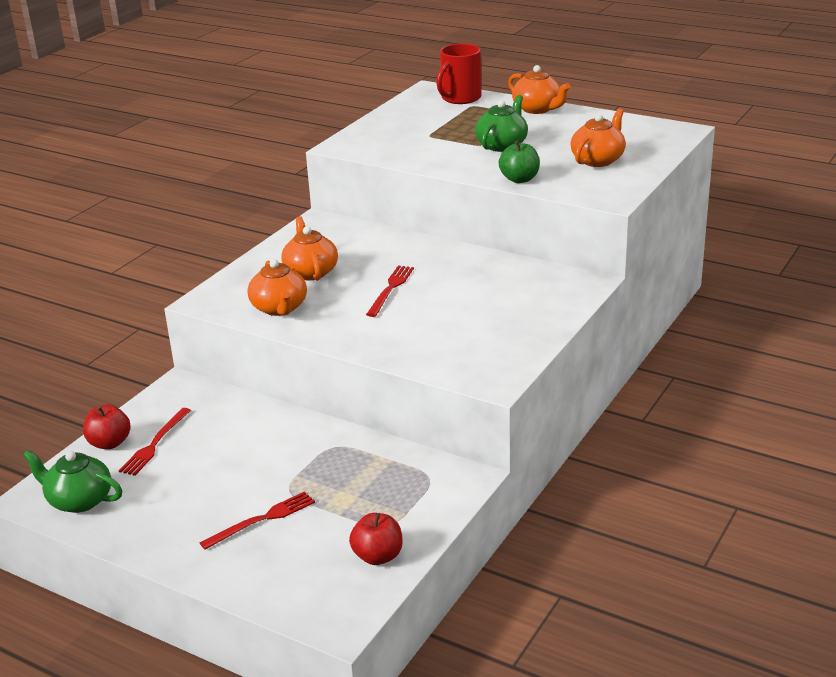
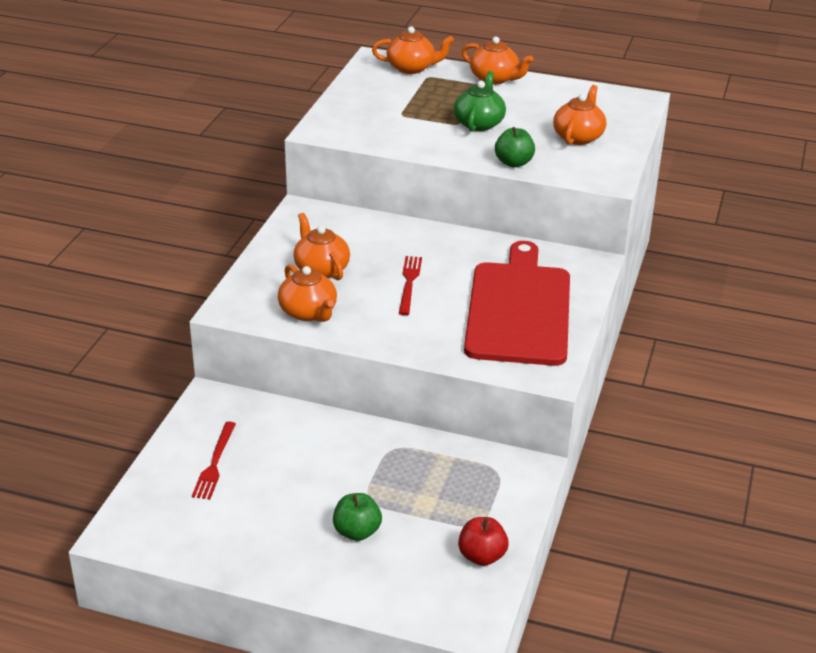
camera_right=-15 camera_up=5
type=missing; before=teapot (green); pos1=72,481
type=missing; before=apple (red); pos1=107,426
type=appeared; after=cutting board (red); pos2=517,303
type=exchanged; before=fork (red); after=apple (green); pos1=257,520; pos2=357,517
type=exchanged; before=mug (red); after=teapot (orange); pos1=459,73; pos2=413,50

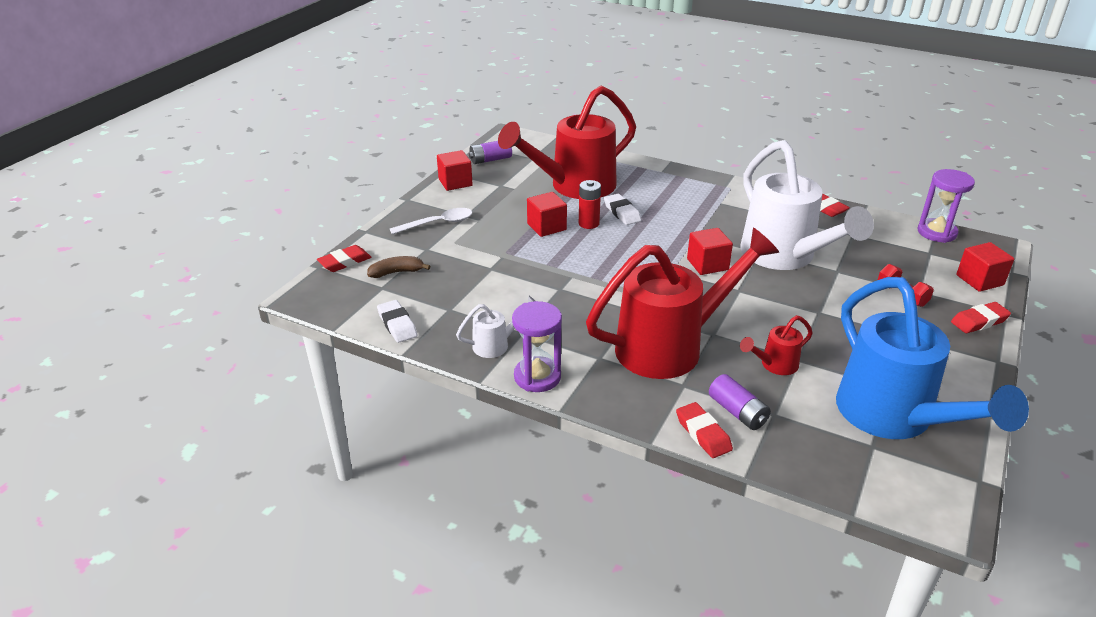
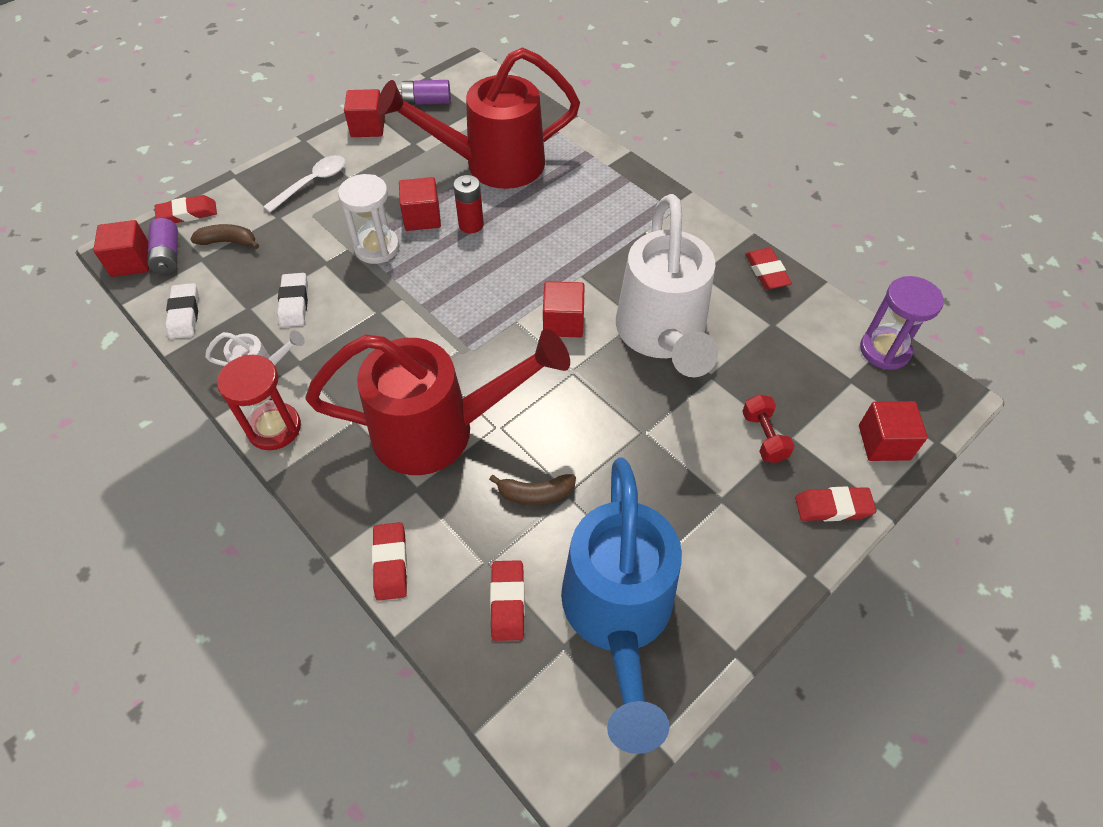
camera_right=20 camera_up=20
type=appeared; after=cube (red); pos2=121,248
type=appeared; after=hourglass (white); pos2=369,219
type=appeared; after=eraser (red); pos2=507,600
type=relocated; before=eraser (white); pos1=622,209; pos2=292,300
type=relocated; before=battery (purple); pos1=740,402; pos2=163,246
type=exchanged; before=watering can (red); after=banana (brown); pos1=776,345; pos2=532,489
type=colour; before=hourglass (purple); after=hourglass (red); pos1=537,346; pos2=259,402
type=spun; before=spoon (white); pos1=431,221; pos2=304,184; turn=-45

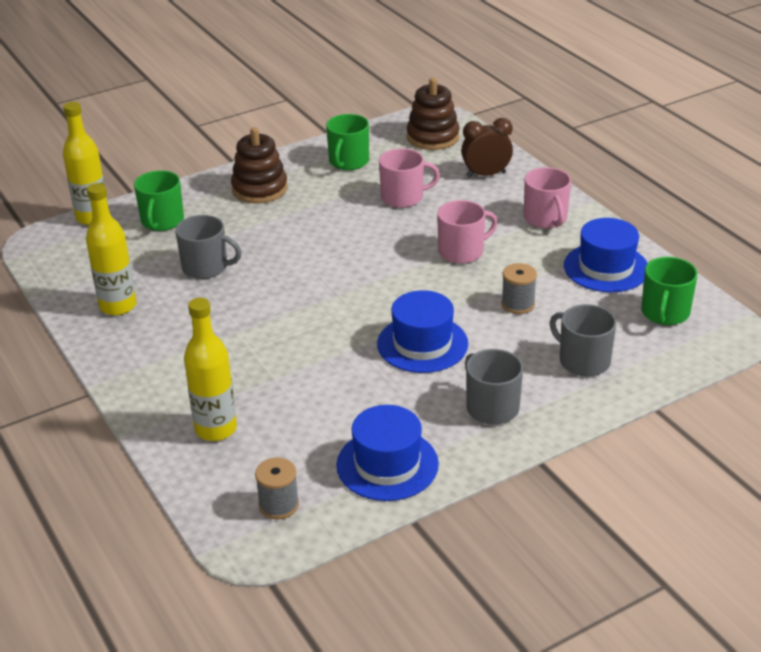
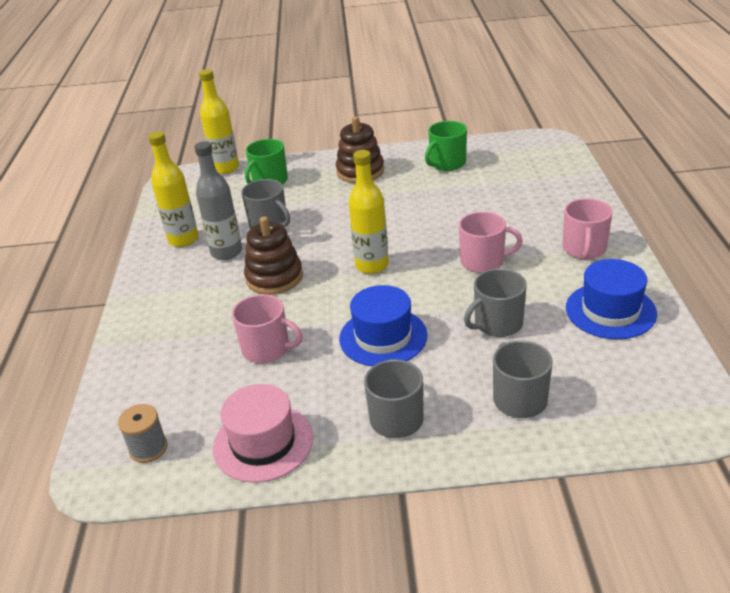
camera_right=30 camera_up=0
type=missing; before=clock (brown); pos1=487,147
type=missing; before=mug (green); pos1=669,291
type=appeared; after=bottle (grey); pos2=218,200
type=relocated; before=bottle (yellow); pos1=210,369; pos2=368,212
type=relocated; before=mug (pink); pos1=409,178; pos2=267,328
type=relocated; before=stacking toy (brown); pos1=433,114; pos2=273,255
type=exchanged; before=spool (grey); after=mug (grey); pos1=519,288; pos2=495,303
type=colour; before=hat (blue); after=hat (pink); pos1=387,453; pos2=263,433

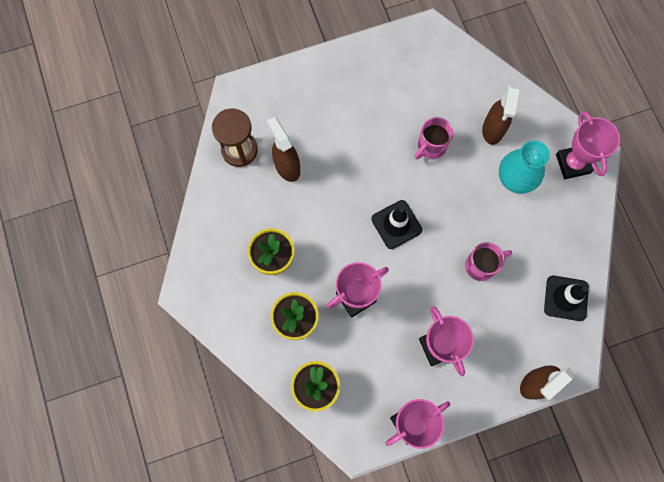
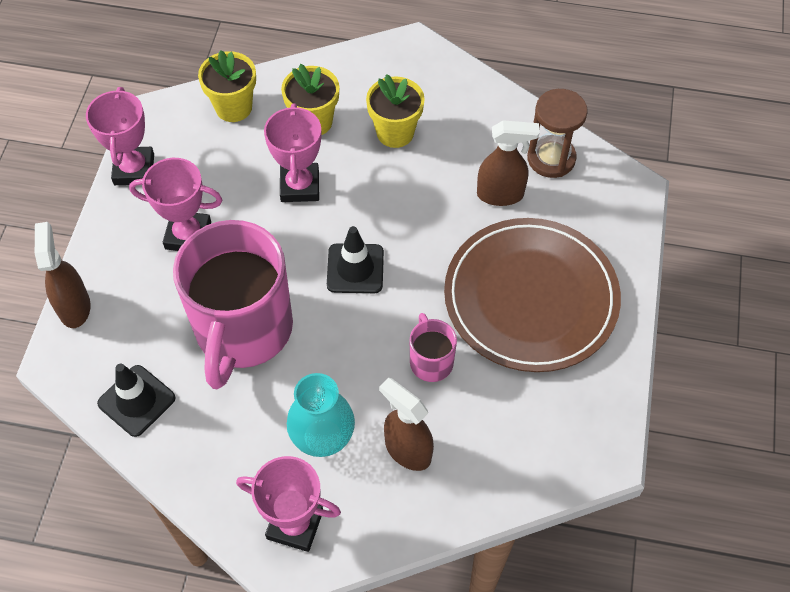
camera_right=120 camera_up=-15
type=appeared; after=plate (brown); pos2=532,295
type=size; before=mug (pink); pos1=488,261; pos2=233,304; scale=2.29

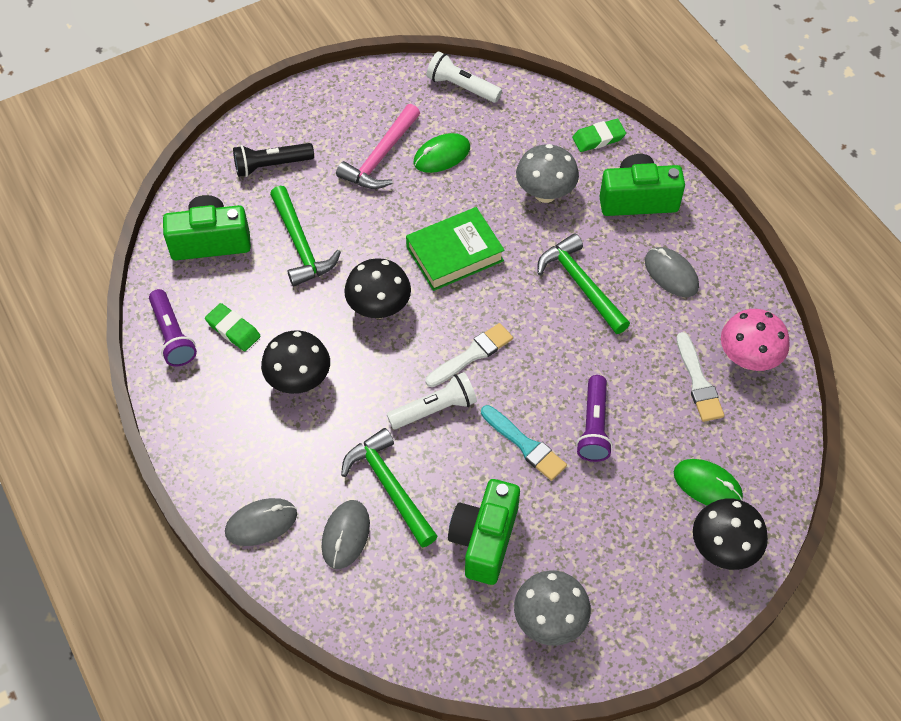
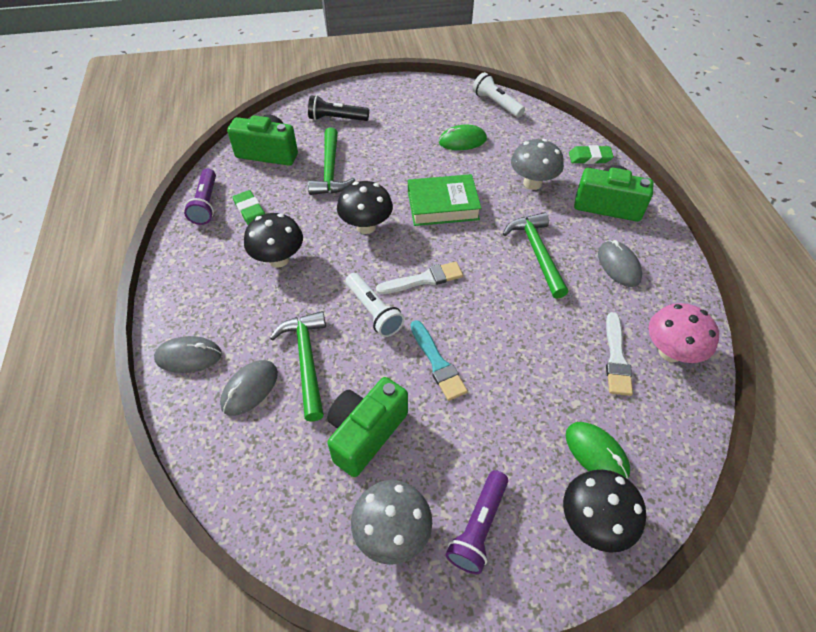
camera_right=20 camera_up=-5
type=missing; before=hammer (pink); pos1=378,146
type=relocated; before=flashlight (purple); pos1=594,418; pos2=476,522
type=spun; before=flashlight (white); pos1=432,400; pos2=375,305; turn=60

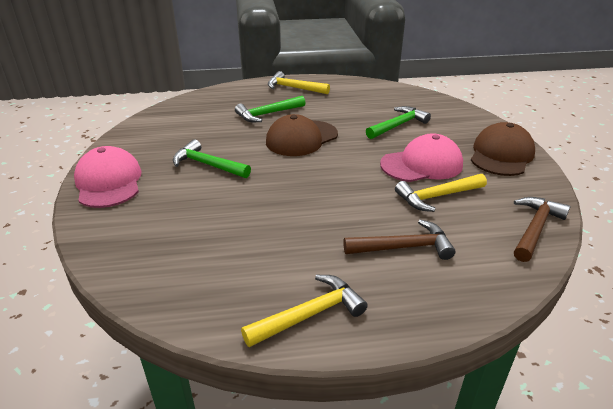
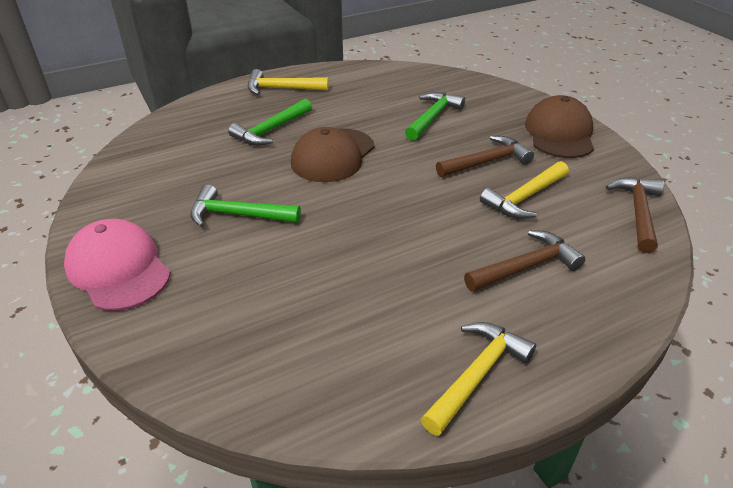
camera_right=-20 camera_up=5
type=exchanged; before=cap (pink); after=hammer (brown); pos1=421,158; pos2=485,156

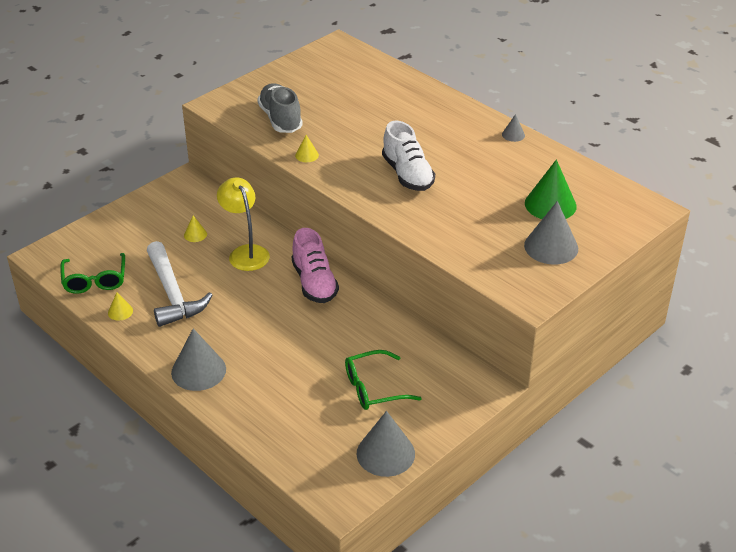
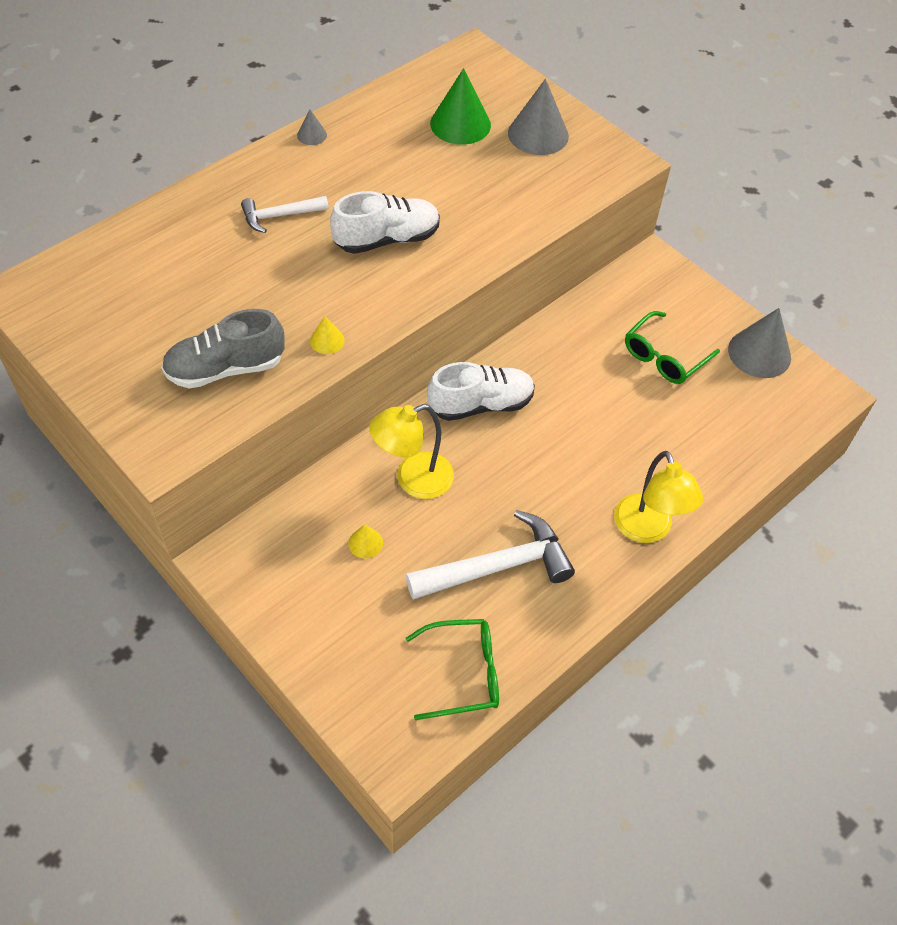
camera_right=-90 camera_up=15
type=missing; before=cone (yellow); pos1=120,306
type=appeared; after=hammer (white); pos2=285,214
type=exchanged; before=cone (grey); after=lamp (yellow); pos1=198,359; pos2=658,497
type=colour; before=shoe (pink); after=shoe (white); pos1=315,265; pos2=481,391
type=spun; before=glasses (green); pos1=383,380; pos2=672,347; turn=60

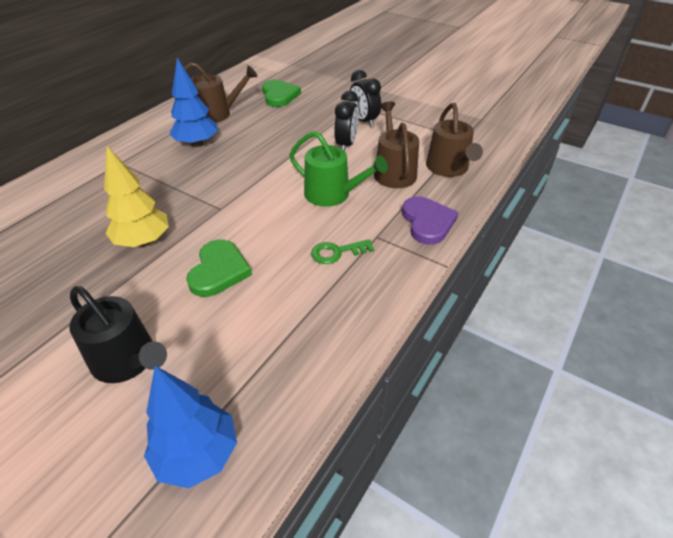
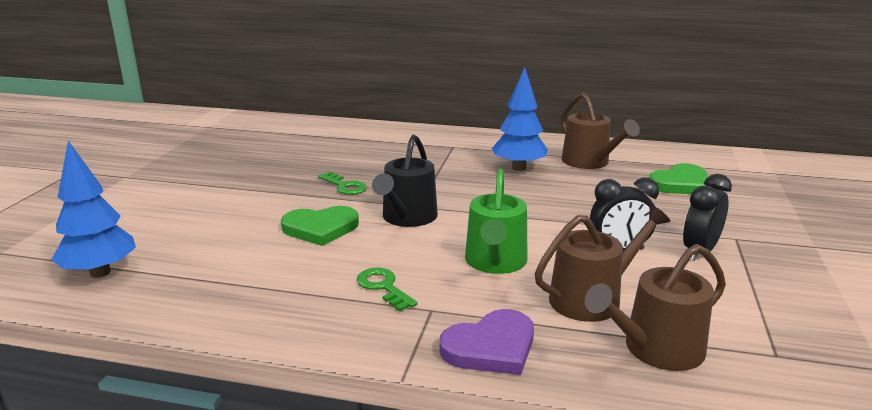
camera_right=70 camera_up=-20
type=relocated; before=watering can (black); pos1=118,334; pos2=405,181
type=exchanged; before=tree (yellow); after=key (green); pos1=136,196; pos2=342,183

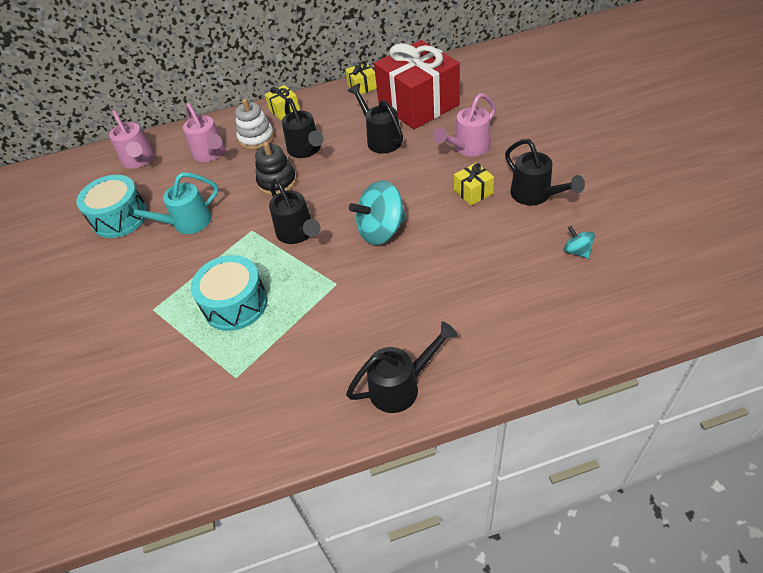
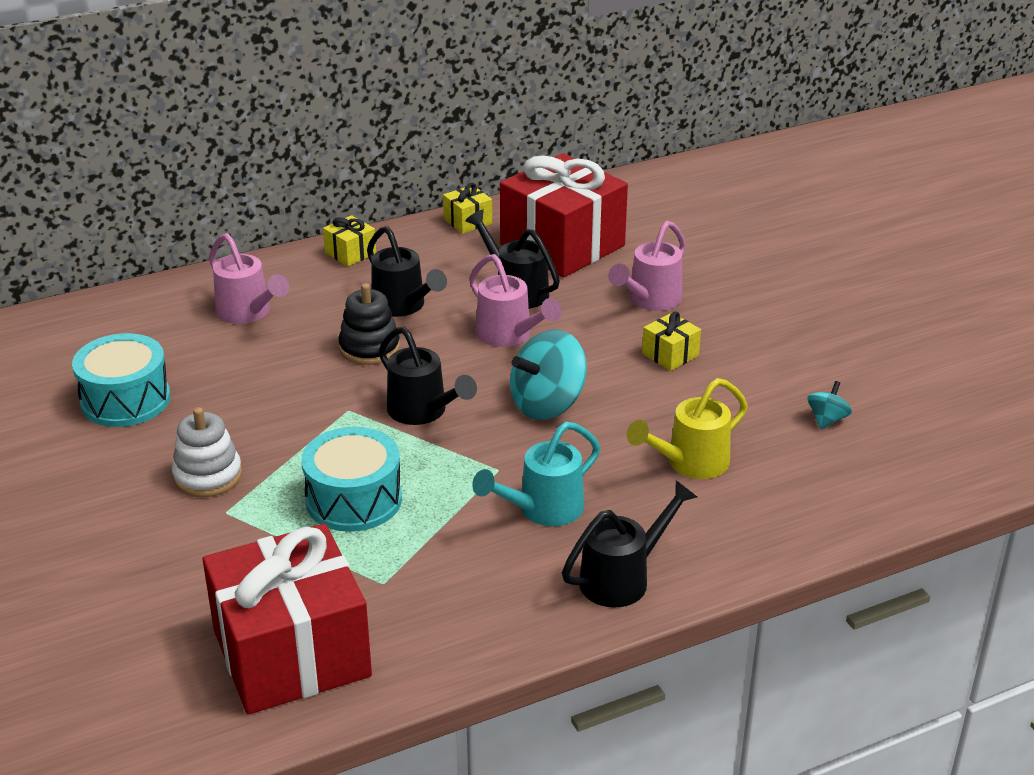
camera_right=-15 camera_up=-15
type=missing; before=watering can (black); pos1=545,172
type=appeared; after=gift (red); pos2=287,618
type=appeared; after=watering can (yellow); pos2=687,428
type=relocated; before=watering can (pink); pos1=131,139; pos2=515,300
type=relocated; before=watering can (turquoise); pos1=170,203; pos2=536,474
type=relocated; before=stacking toy (white); pos1=254,124; pos2=207,452
type=spun; before=spinning top (turquoise); pos1=579,242; pos2=830,405; turn=75

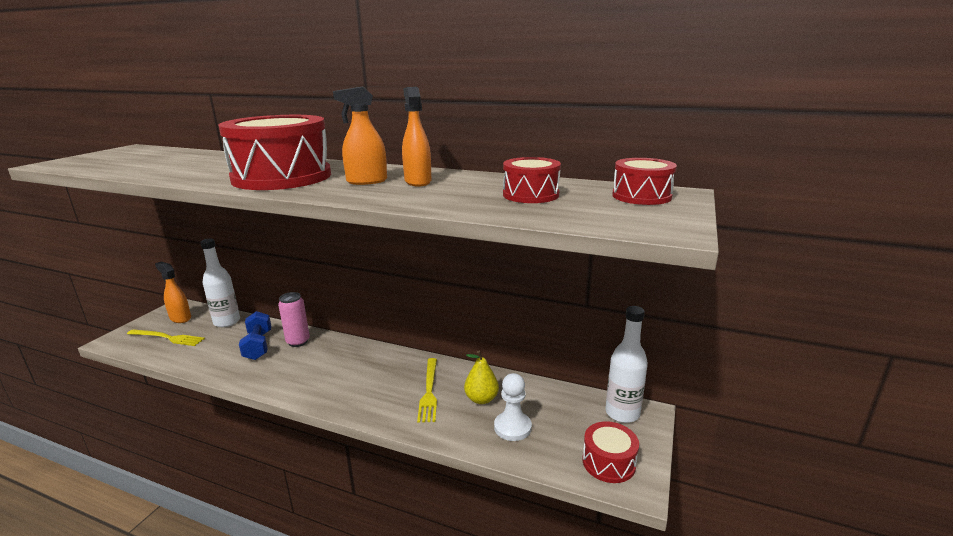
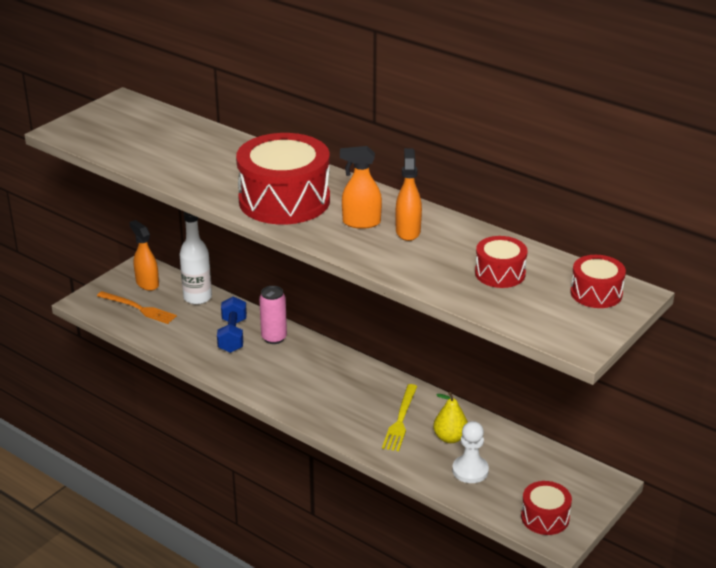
camera_right=15 camera_up=10
type=missing; before=bottle (white); pos1=626,364
type=colour; before=fork (yellow); after=fork (orange); pos1=166,337; pos2=137,307

